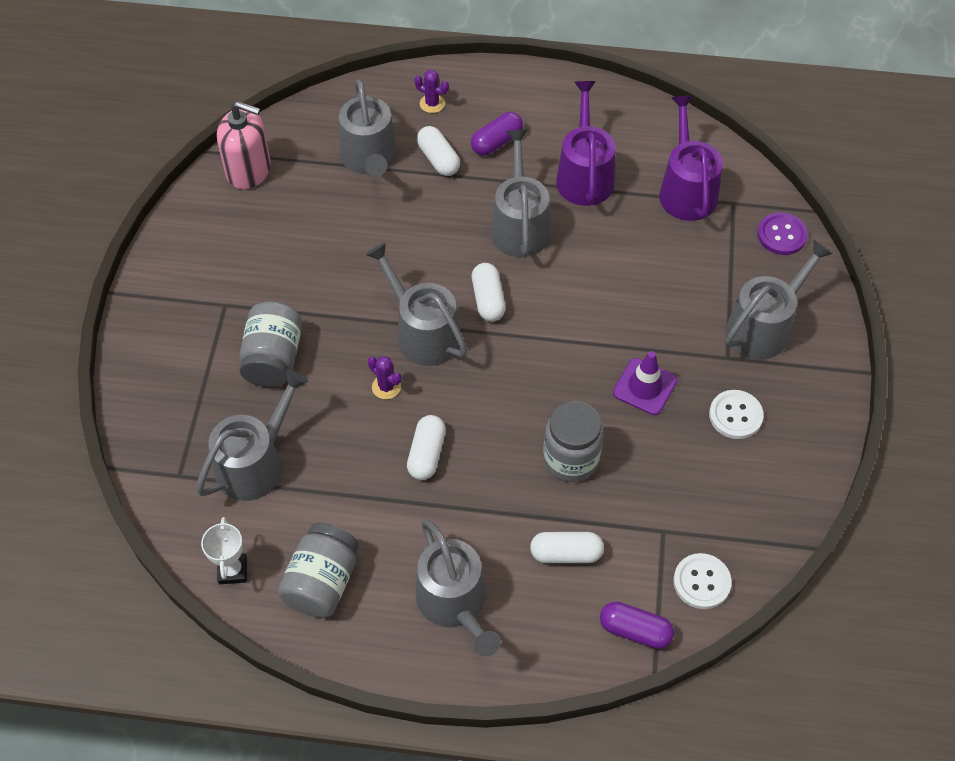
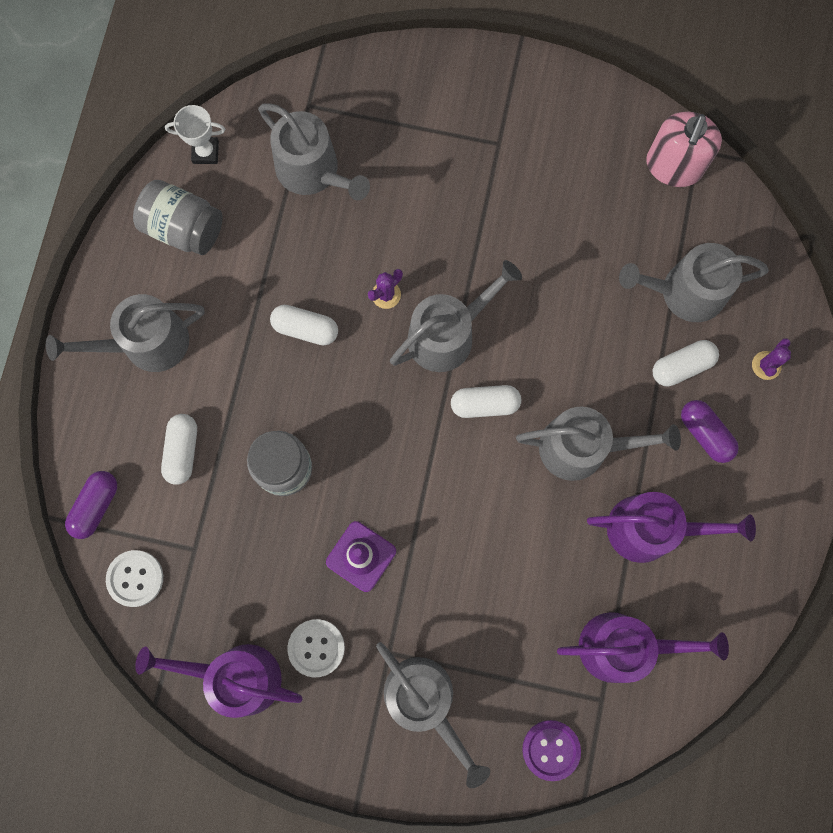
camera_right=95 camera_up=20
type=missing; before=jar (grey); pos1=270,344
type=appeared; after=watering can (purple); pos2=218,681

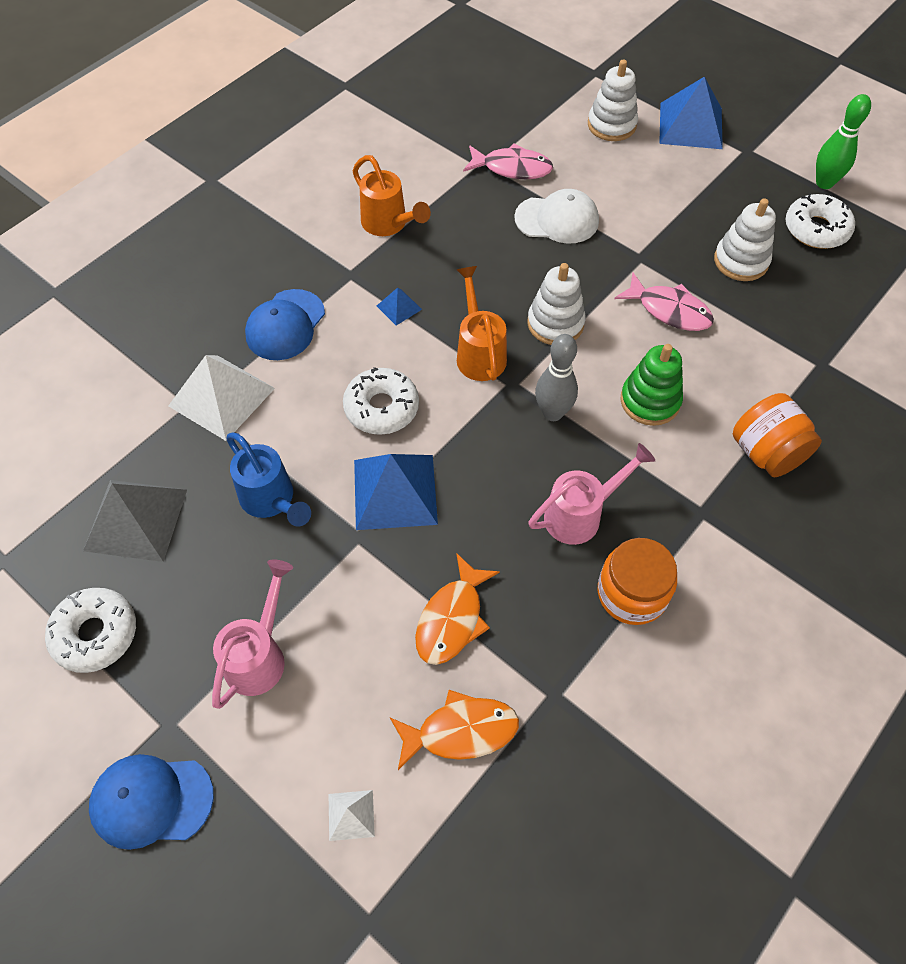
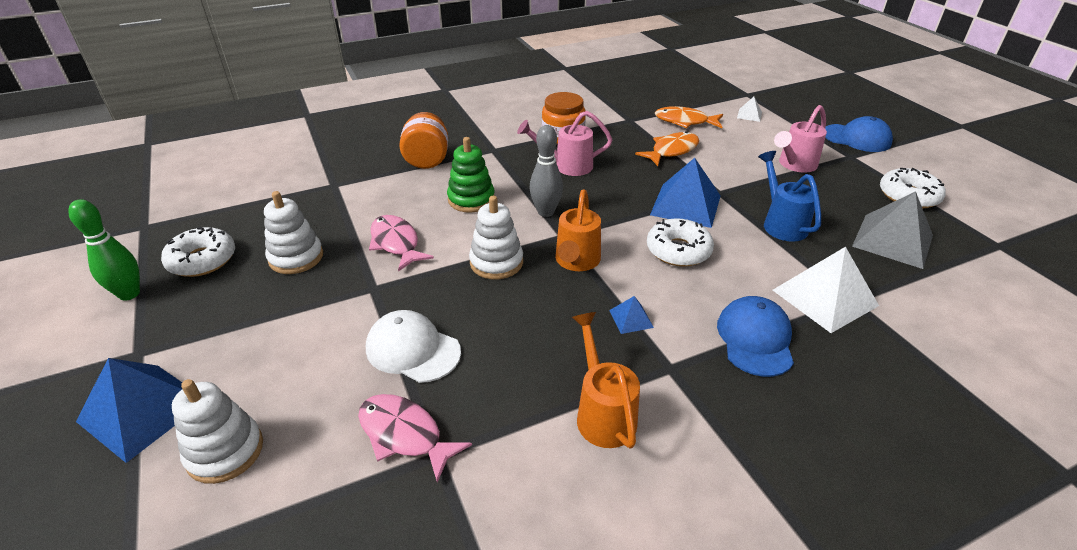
camera_right=-155 camera_up=-20
type=spun; before=cap (blue); pos1=285,324; pos2=755,336; turn=-45

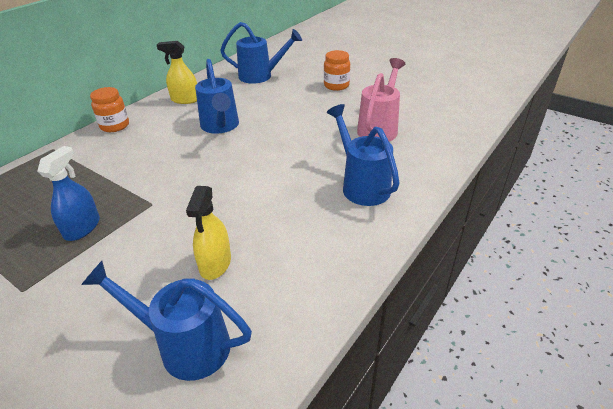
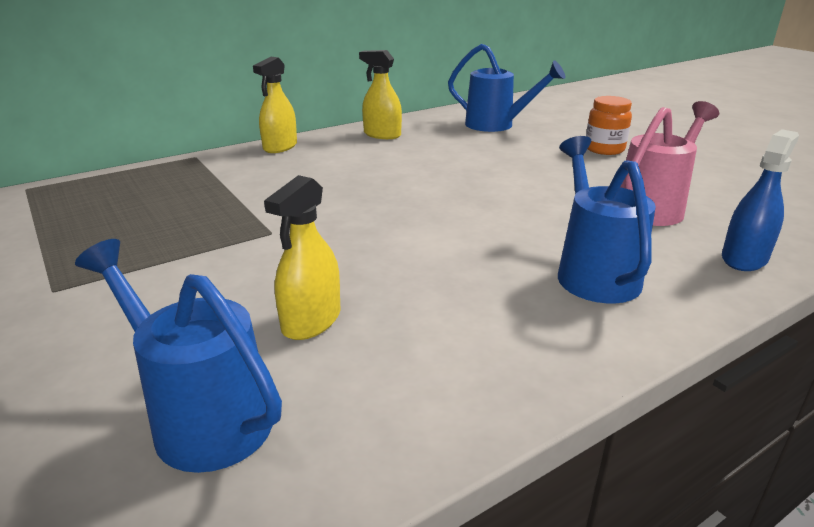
camera_right=20 camera_up=-10
type=missing; before=watering can (blue); pos1=217,96
type=relocated; before=spray bottle (blue); pos1=69,193; pos2=760,200
type=exchanged; before=jar (orange); after=spray bottle (yellow); pos1=109,109; pos2=275,105

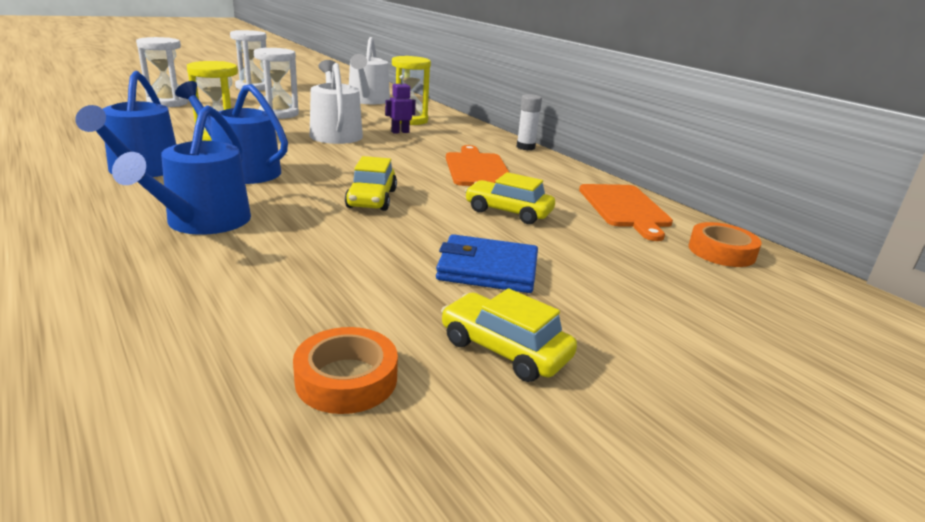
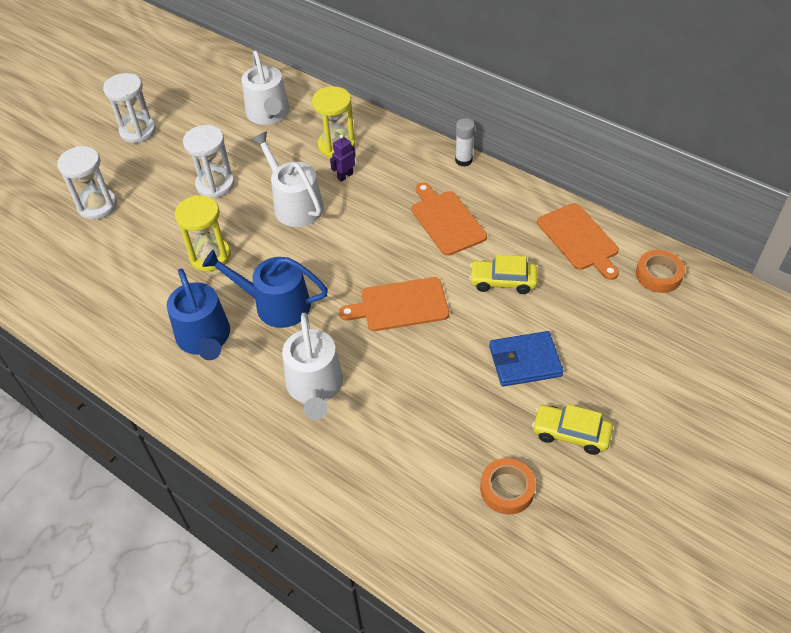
camera_right=-15 camera_up=25
type=exchanged; before=car (yellow); after=cutting board (orange); pos1=371,183; pos2=394,304
type=colour; before=watering can (blue); after=watering can (white); pos1=181,170; pos2=312,366

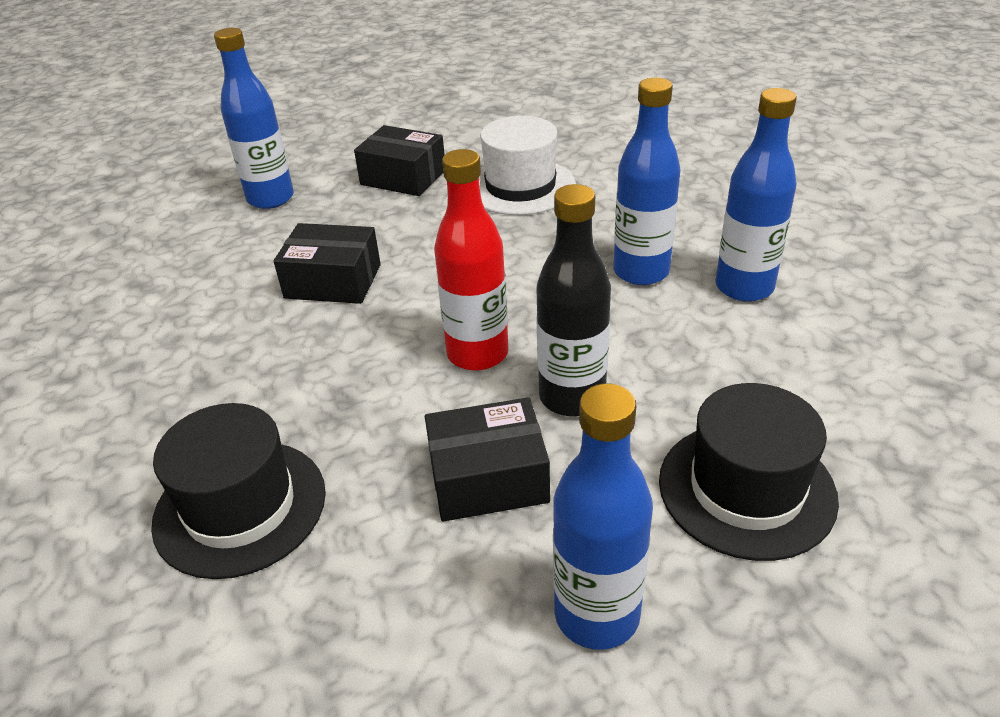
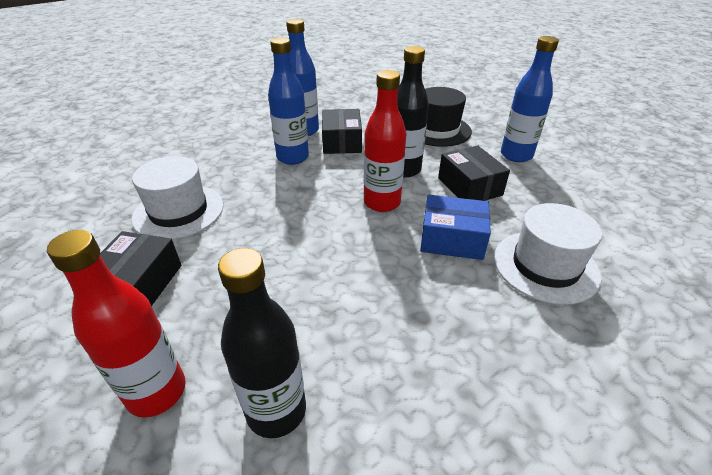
camera_right=-105 camera_up=0
type=appeared; after=bottle (black); pos2=262,343
type=appeared; after=box (blue); pos2=455,227
type=relocated; before=box (black); pos1=327,263; pos2=342,131
type=colour; before=hat (black); after=hat (white); pos1=238,491; pos2=548,254
type=colour; before=bottle (blue); after=bottle (red); pos1=254,118; pos2=116,323

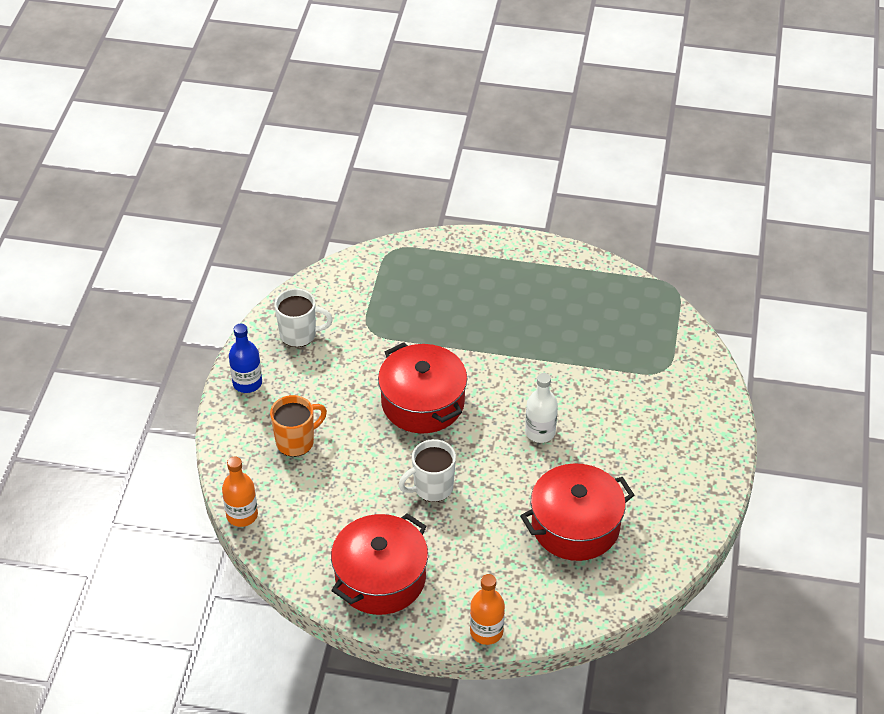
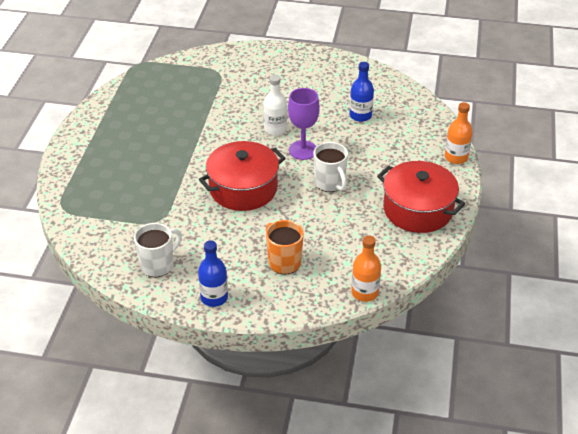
camera_right=-90 camera_up=-5
type=appeared; after=goblet (purple); pos2=304,124
type=exchanged; before=pot (red); after=bottle (blue); pos1=577,512; pos2=362,92
type=spun; before=mug (white); pos1=304,317; pos2=158,250; turn=45

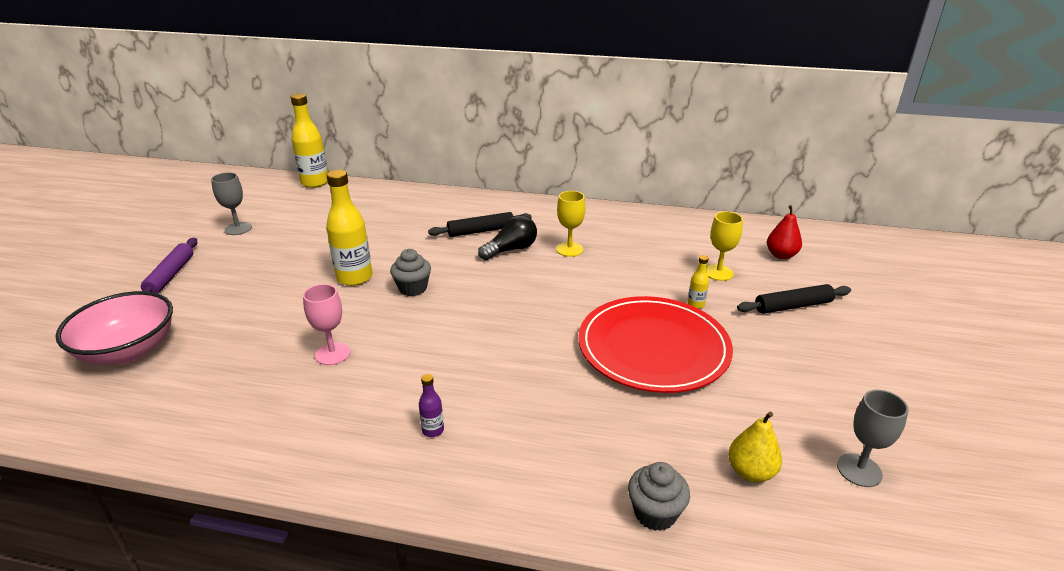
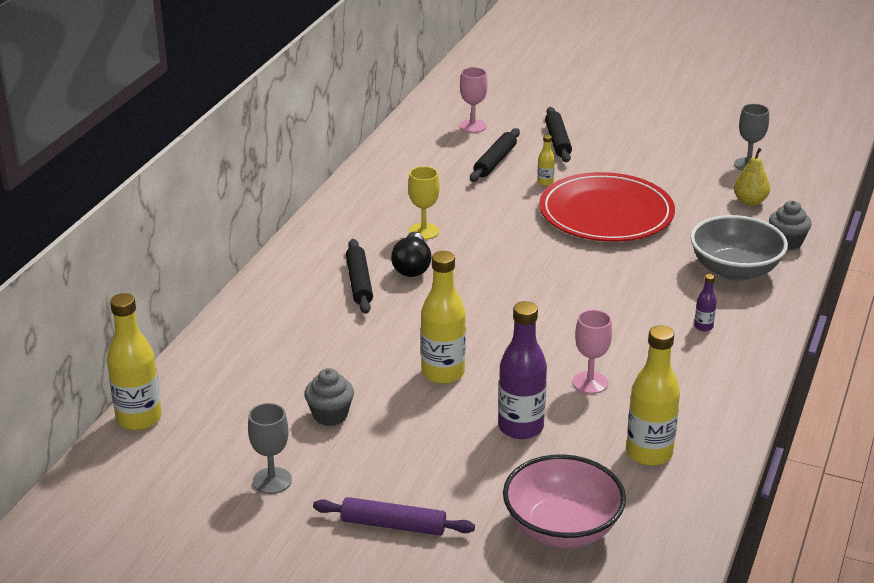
camera_right=-80 camera_up=0
type=appeared; after=bottle (purple); pos2=522,370
type=appeared; after=bottle (yellow); pos2=653,395
type=appeared; after=bowl (grey); pos2=739,248
type=relocated; before=cupcake (grey); pos1=410,272; pos2=329,397
type=exchanged; before=goblet (yellow); after=rolling pin (black); pos1=724,246; pos2=495,155
type=exchanged; before=pear (red); after=goblet (pink); pos1=784,232; pos2=473,100
type=spun; before=light bulb (black); pos1=507,237; pos2=411,254; turn=-150

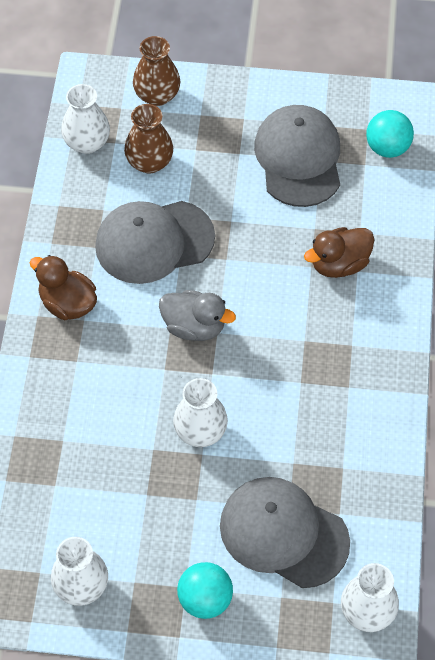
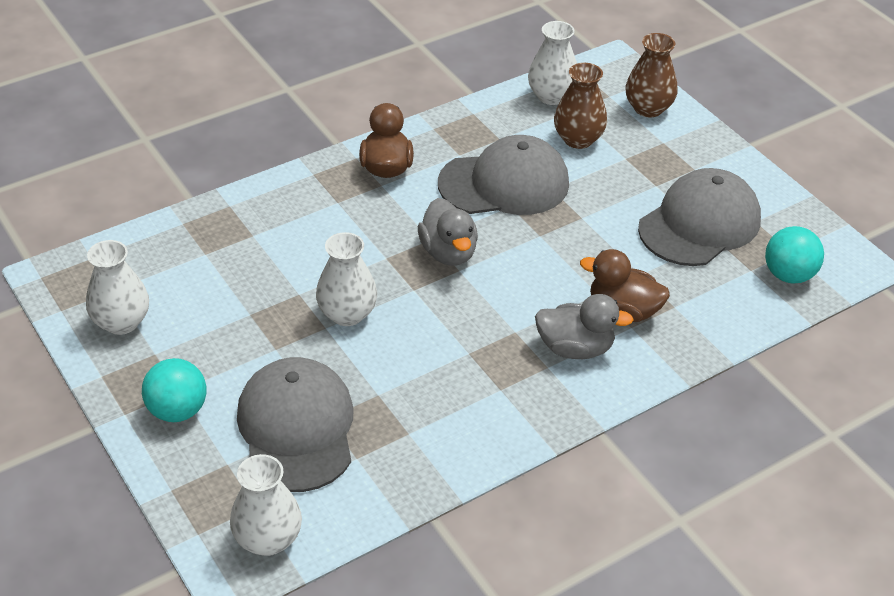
camera_right=50 camera_up=-15
type=appeared; after=duck (grey); pos2=584,326
type=spun; before=cap (grey); pos1=155,242; pos2=503,175; turn=135

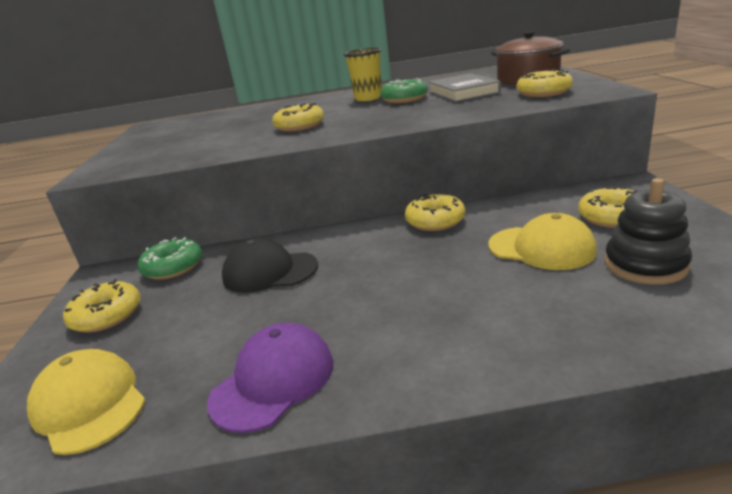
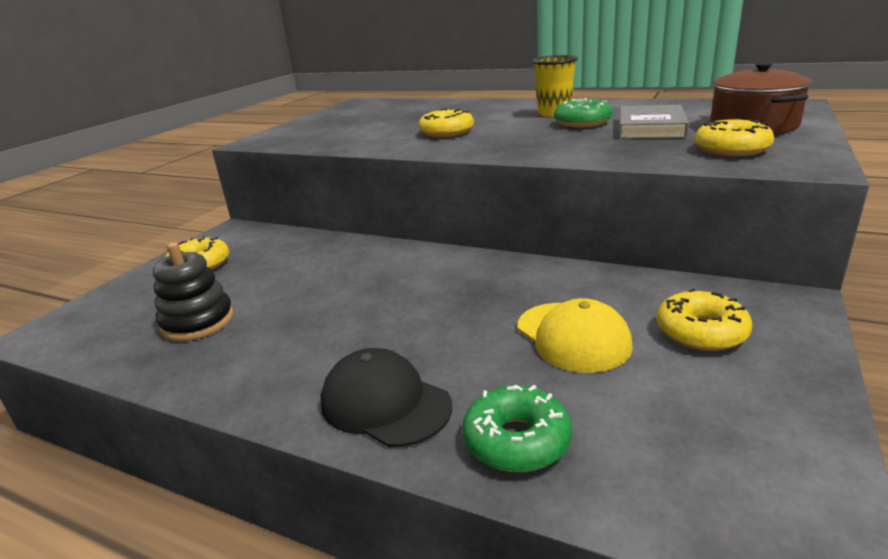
camera_right=30 camera_up=0
type=missing; before=cap (yellow); pos1=86,402
type=missing; before=cap (purple); pos1=270,378
type=missing; before=donut (yellow); pos1=435,212
type=relocated; before=donut (green); pos1=170,258; pos2=517,428
type=relocated; before=cap (black); pos1=270,265; pos2=386,397
type=relocated; before=stacking toy (black); pos1=648,231; pos2=193,291

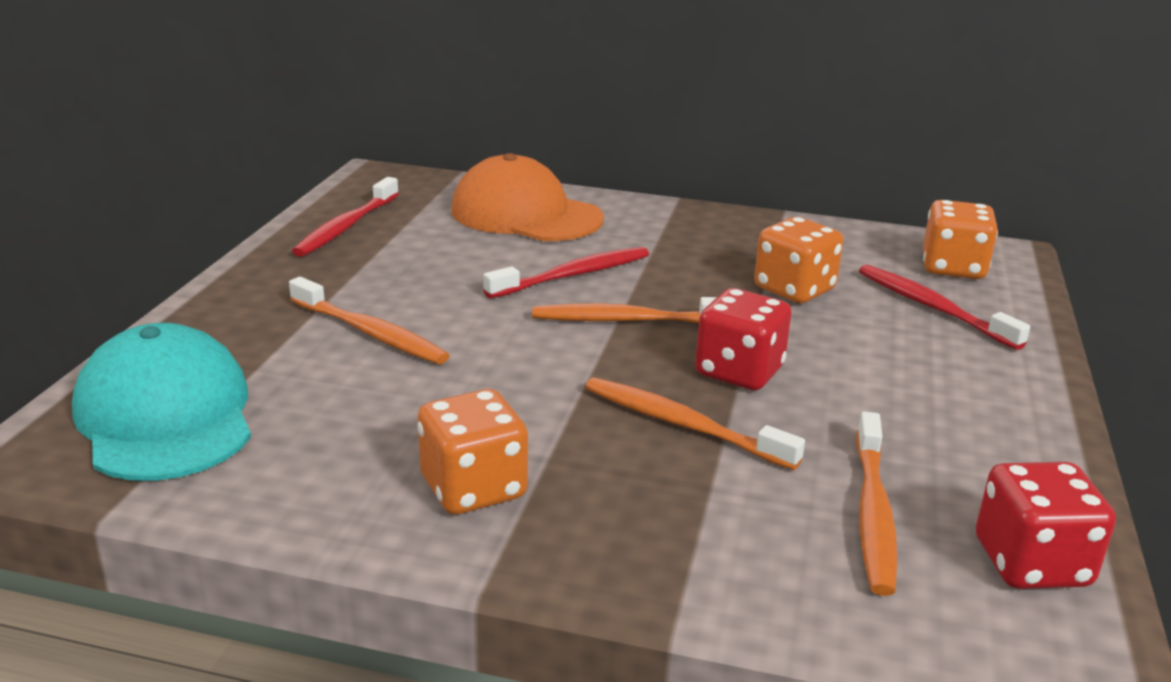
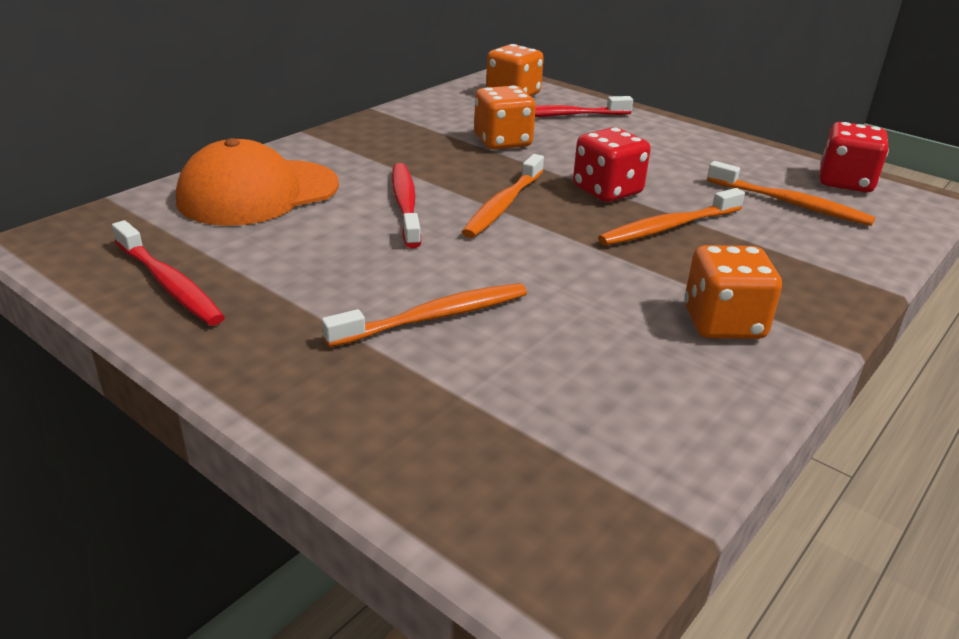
camera_right=-65 camera_up=5
type=missing; before=cap (turquoise); pos1=161,402

